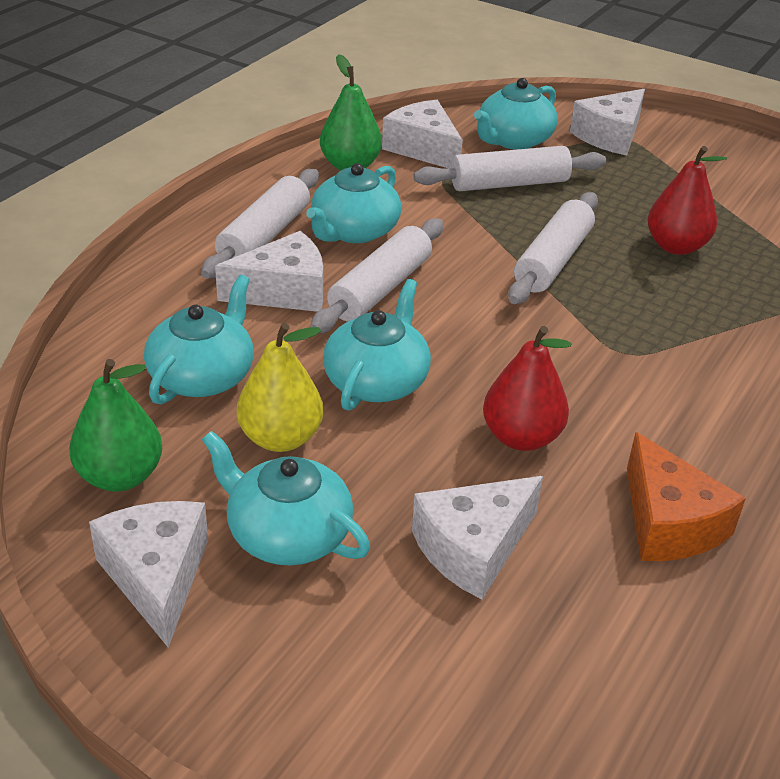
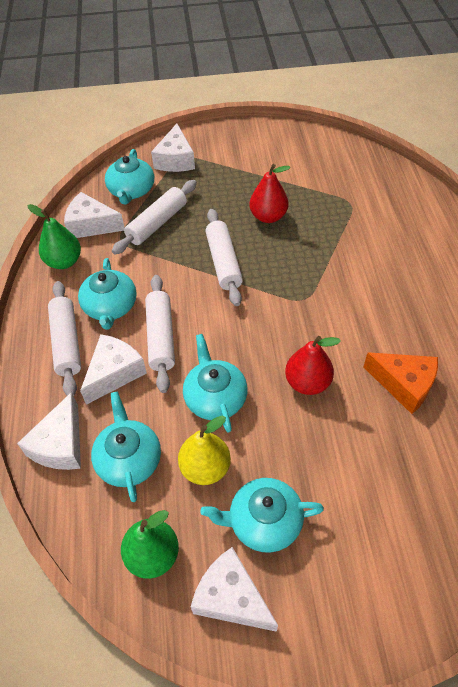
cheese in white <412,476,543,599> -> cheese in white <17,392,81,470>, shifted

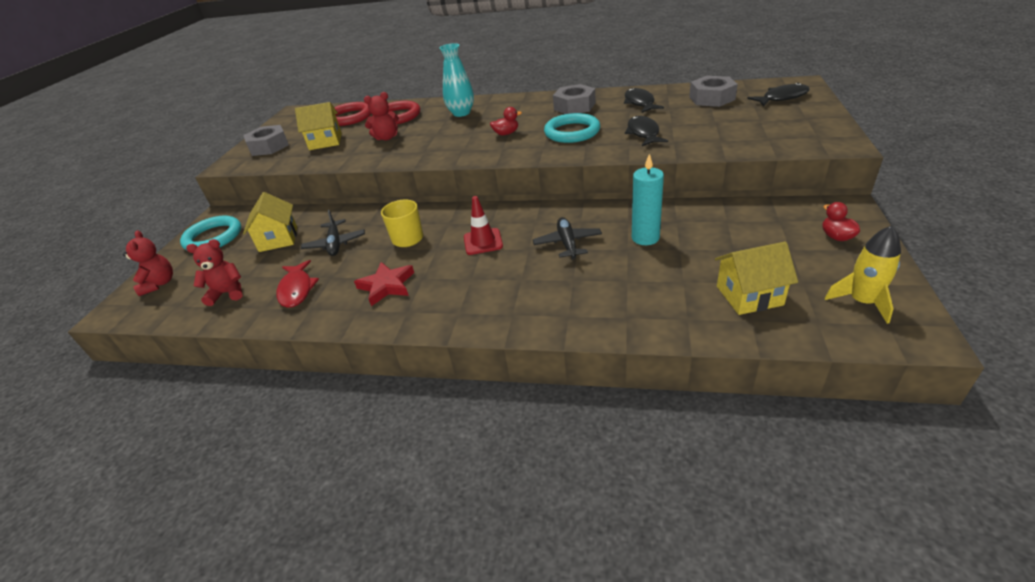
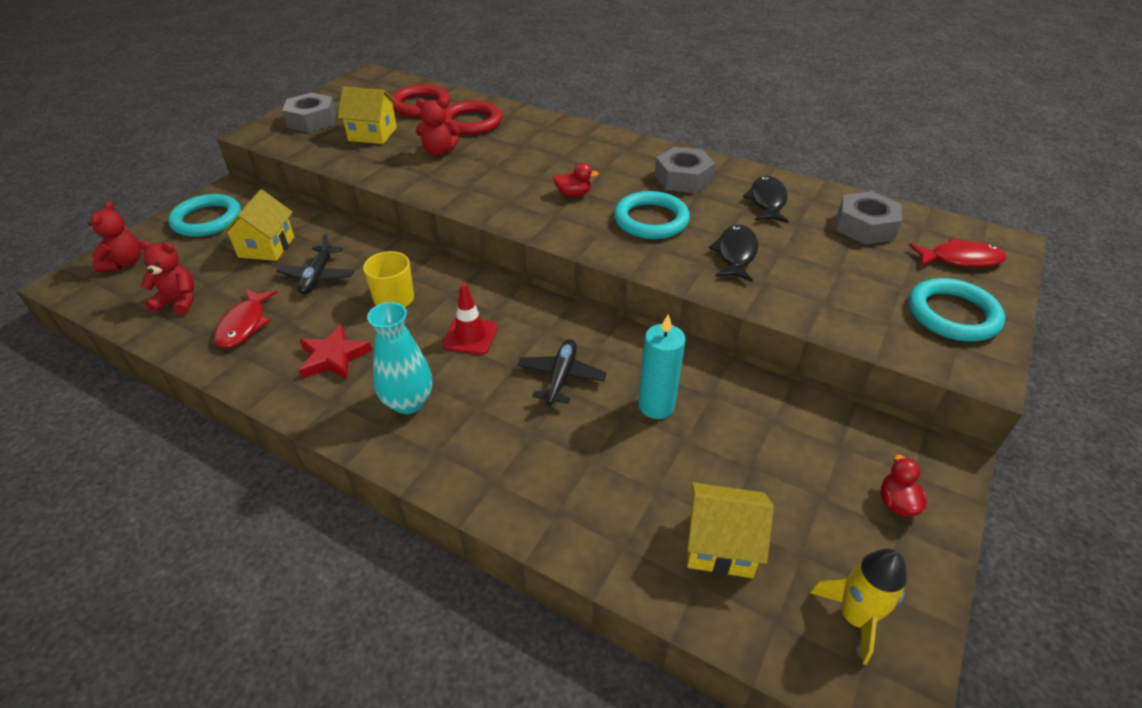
vase in turquoise <439,43,474,117> -> vase in turquoise <367,302,432,414>, shifted
fish in black <748,83,810,106> -> fish in red <909,238,1007,267>
none -> ring in turquoise <908,278,1005,341>

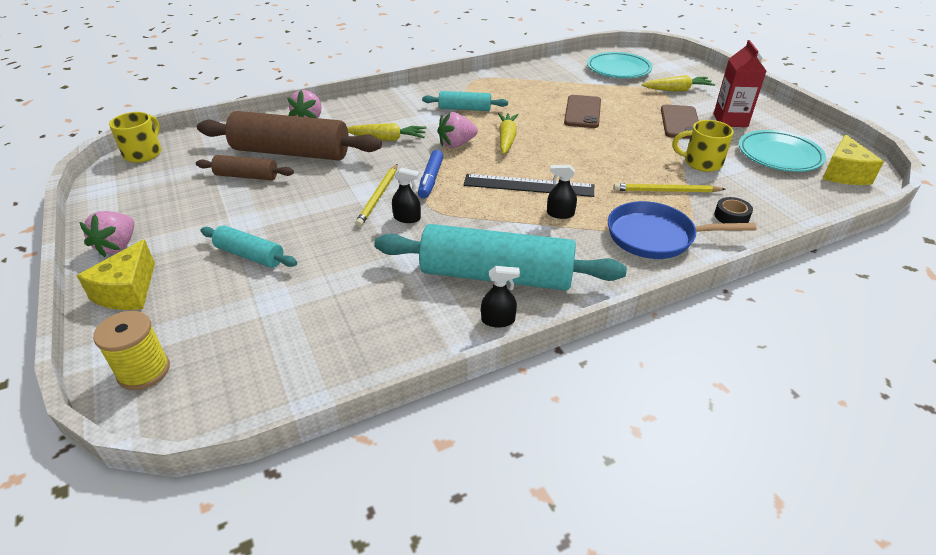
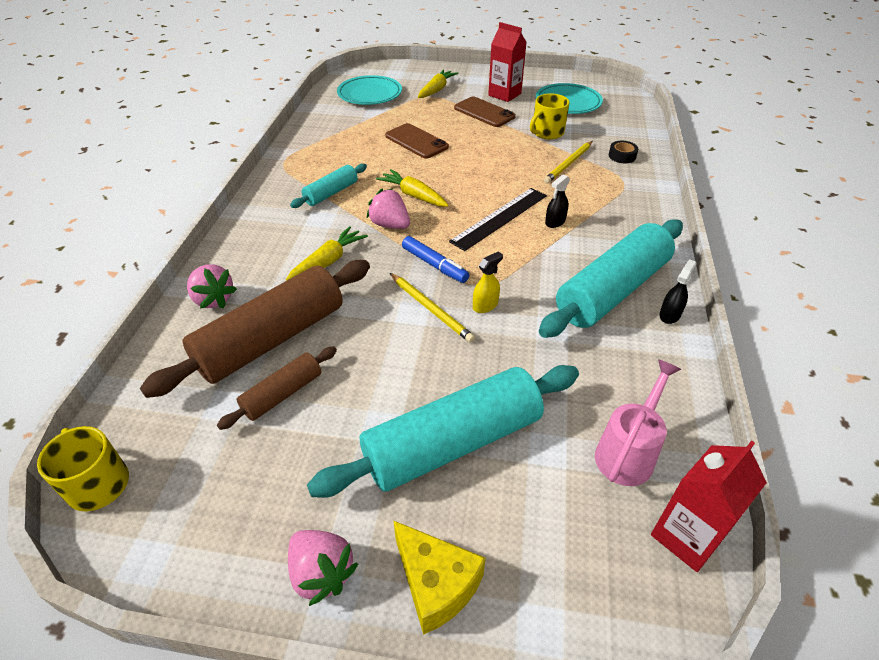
spool in yellow <93,311,170,390> -> none
rolling pin in turquoise <201,225,297,268> -> rolling pin in turquoise <307,365,579,498>, x1.98
spray bottle in black <392,167,421,223> -> spray bottle in yellow <473,252,503,313>
strawberry in pink <437,112,478,148> -> strawberry in pink <367,188,410,229>, 120 degrees clockwise
pan in blue <608,201,756,259> -> none
cheese in yellow <822,134,884,185> -> none
none -> watering can in pink <595,359,681,486>
none -> carton in red <651,441,767,572>

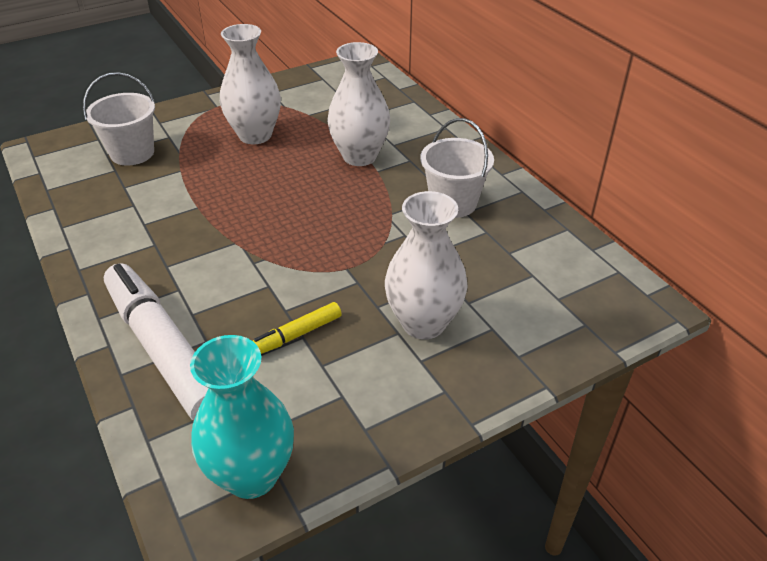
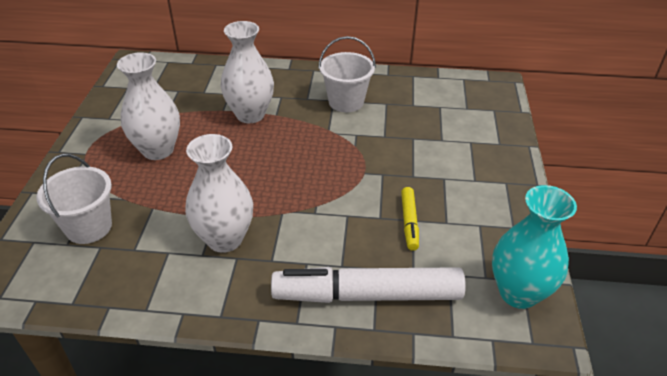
vase in white <385,191,468,339> -> vase in white <185,134,253,253>, shifted

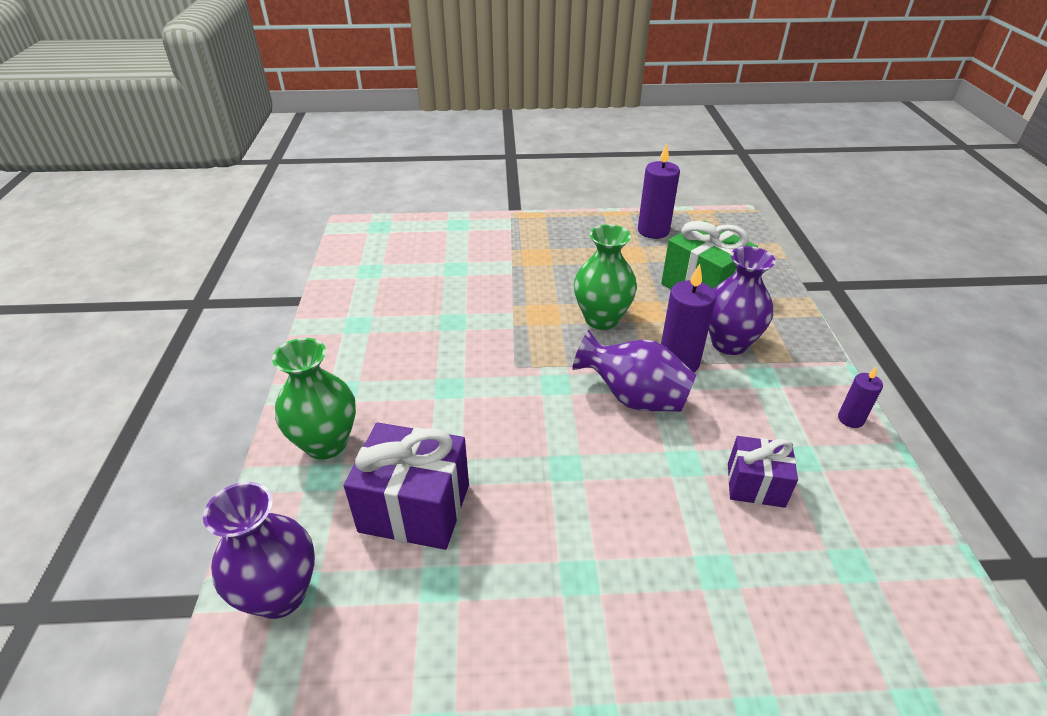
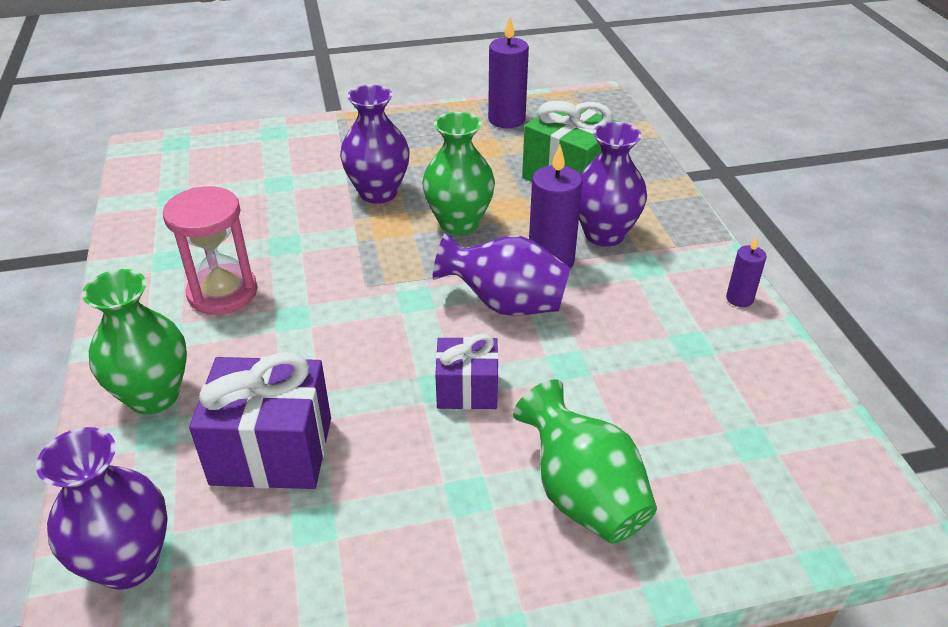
gift in purple <728,436,798,508> -> gift in purple <435,334,499,410>, shifted
none -> hourglass in pink <163,186,257,315>
none -> vase in purple <340,85,410,204>
none -> vase in green <513,379,657,544>

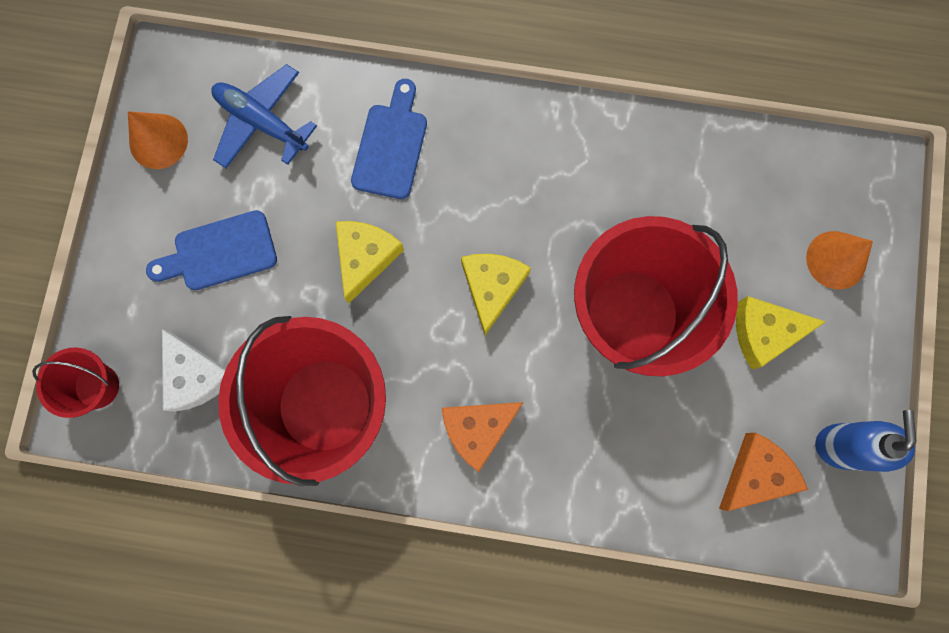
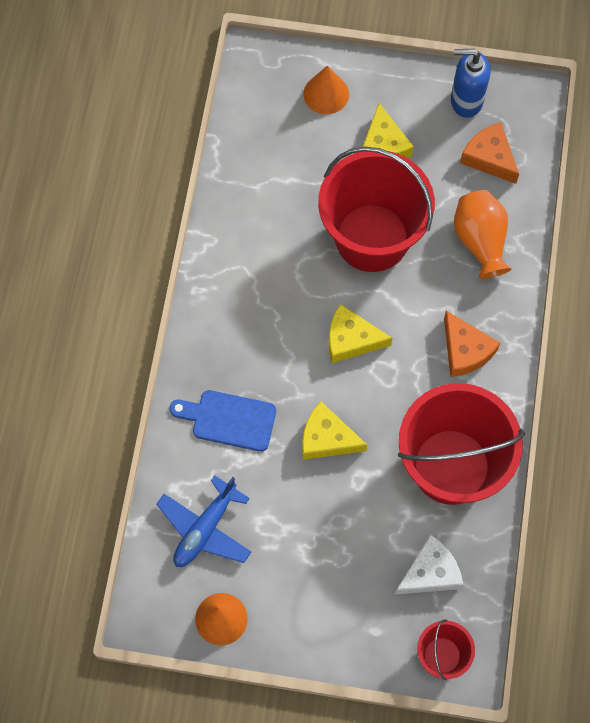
cutting board in blue <146,210,277,291> -> none
none -> vase in orange <454,190,512,279>

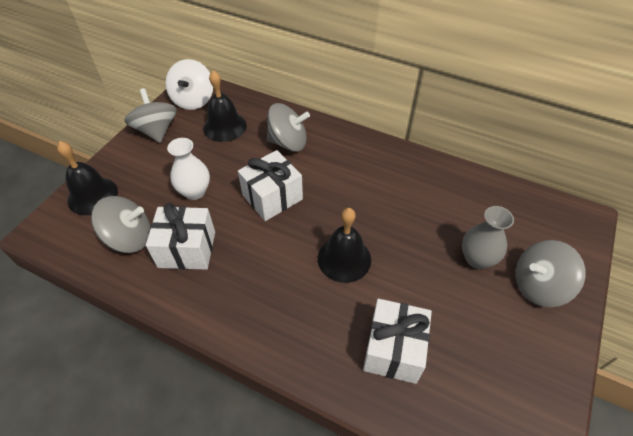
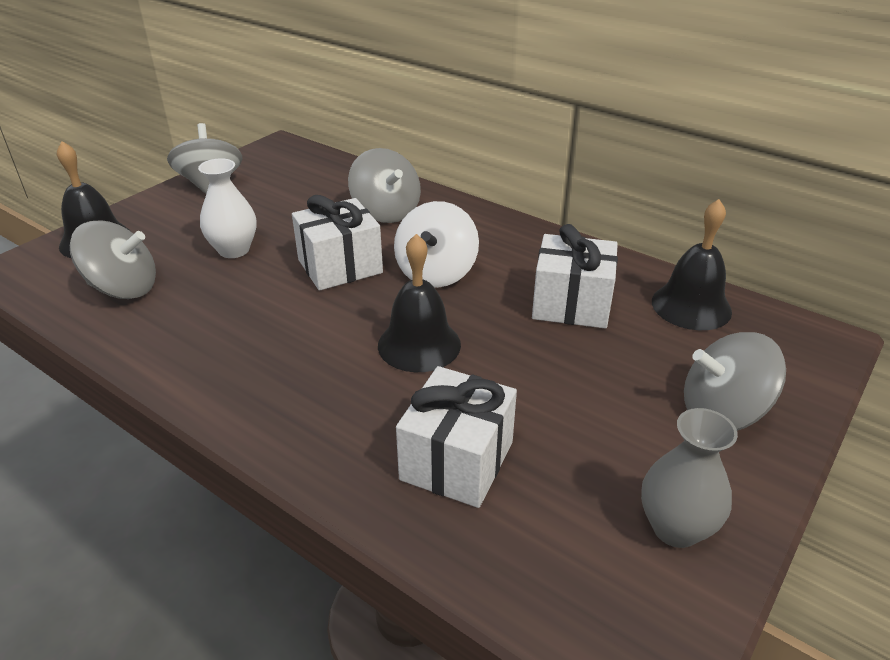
gift in white <146,203,215,270> -> gift in white <532,224,618,328>, shifted
spinning top in white <165,59,213,110> -> spinning top in white <394,201,479,288>, shifted
bell in black <203,70,247,142> -> bell in black <652,199,732,330>, shifted
spinning top in grey <267,103,310,152> -> spinning top in grey <348,148,421,223>, 45 degrees clockwise
vase in grey <462,206,514,269> -> vase in grey <641,408,738,548>, shifted

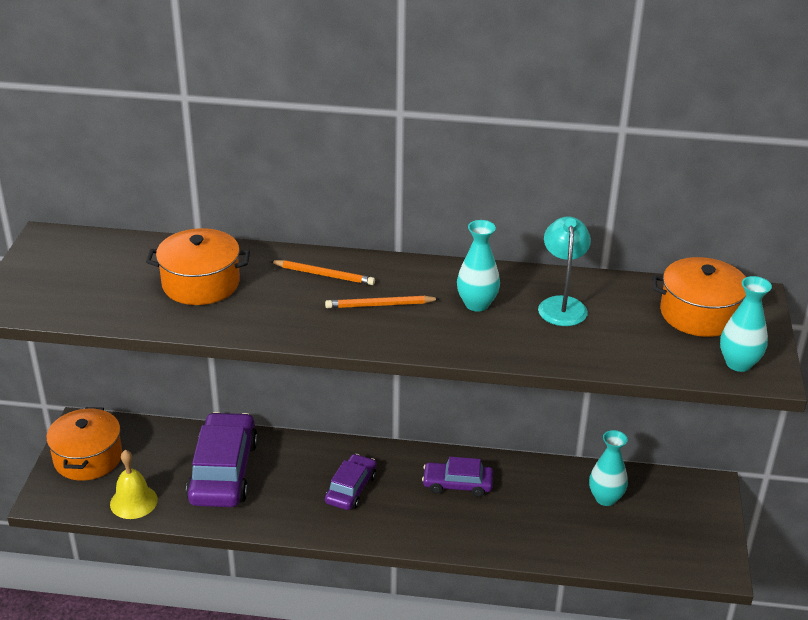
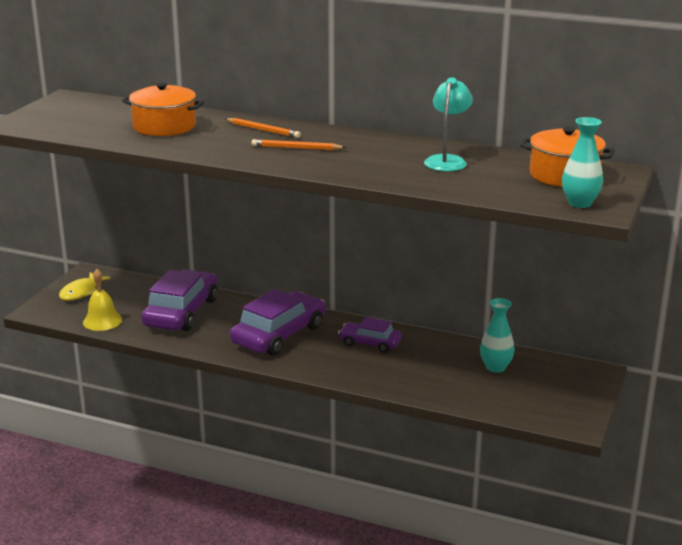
pot in orange <46,407,122,481> -> fish in yellow <59,272,110,301>
car in purple <325,454,377,510> -> car in purple <230,289,325,356>, x1.77
vase in turquoise <457,220,500,312> -> none

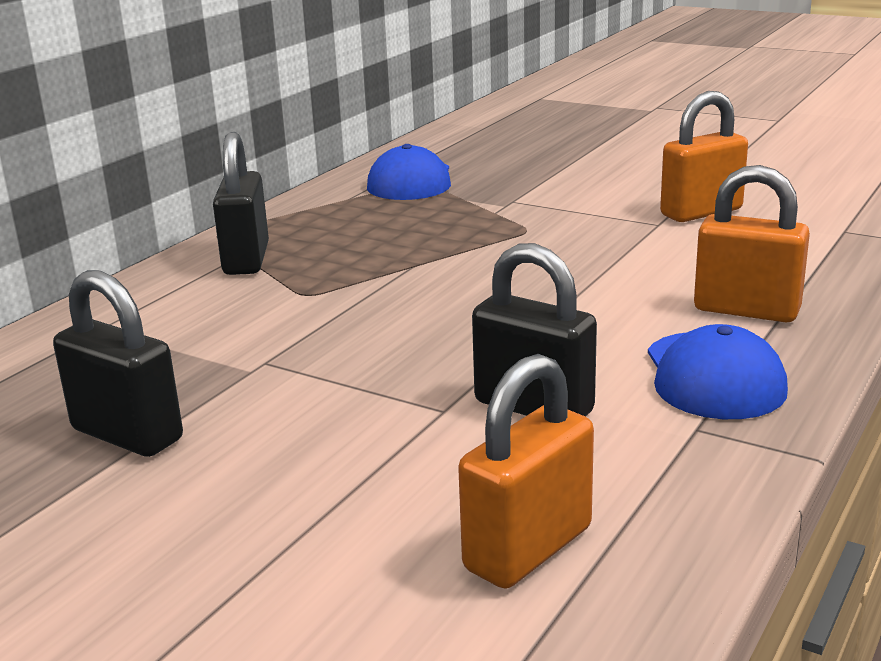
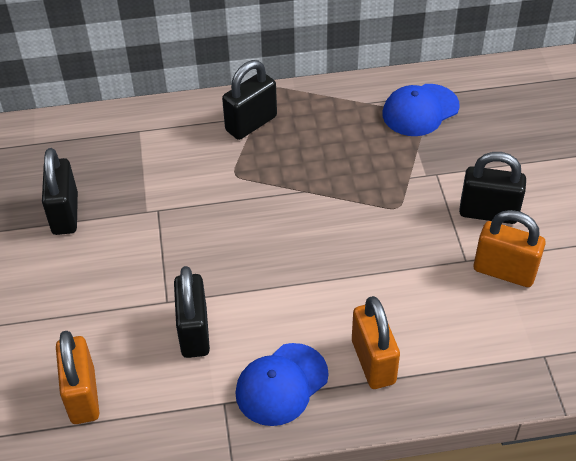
padlock in orange <458,354,594,589> -> padlock in orange <56,331,99,424>, 75 degrees clockwise
none -> padlock in black <459,152,526,224>

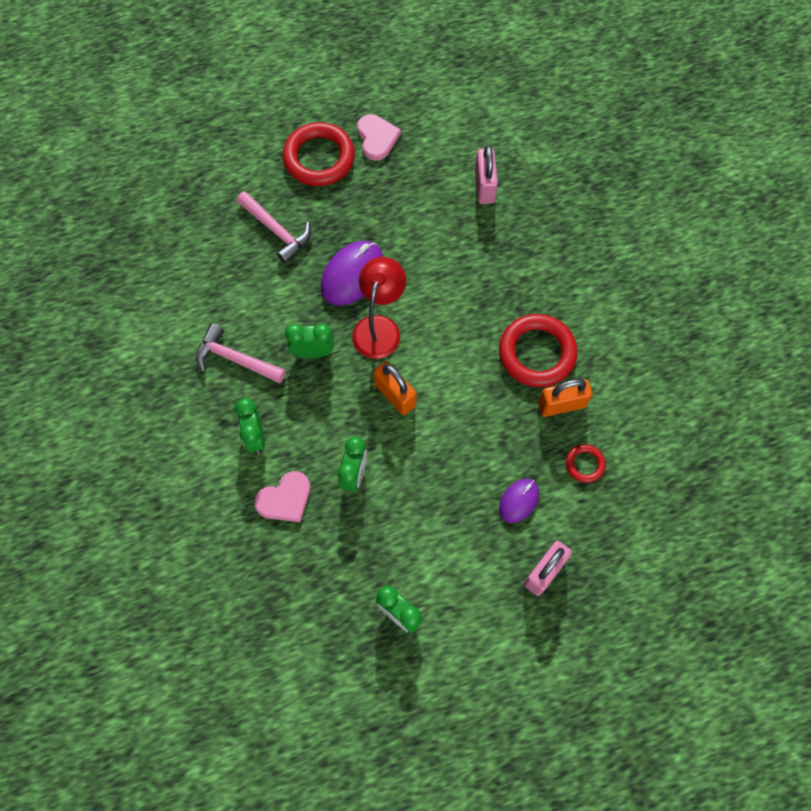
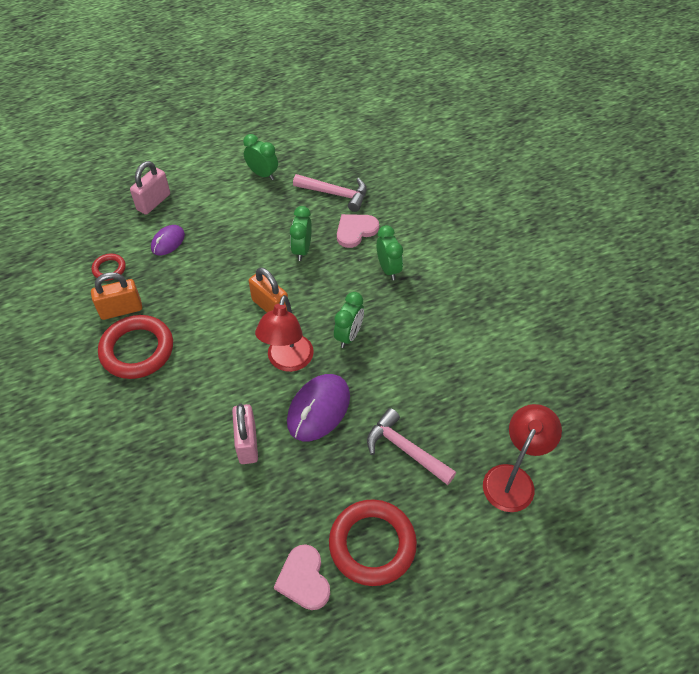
hammer in pink <196,323,286,383> -> hammer in pink <293,174,367,212>, shifted
clock in green <285,323,333,358> -> clock in green <334,292,364,348>, 60 degrees counterclockwise
padlock in pink <475,145,498,204> -> padlock in pink <232,404,258,464>, shifted
none -> lamp in red <483,404,562,512>

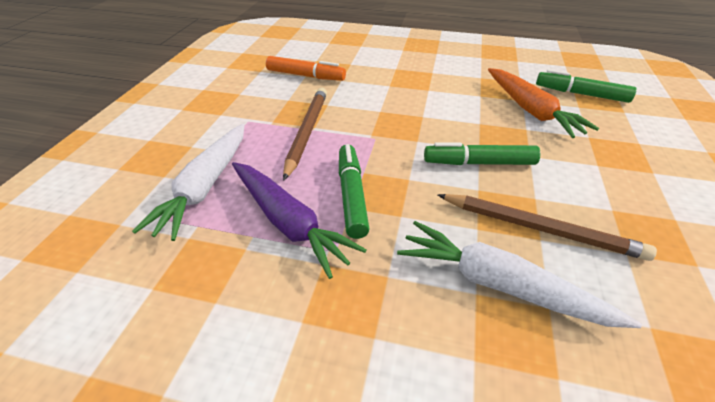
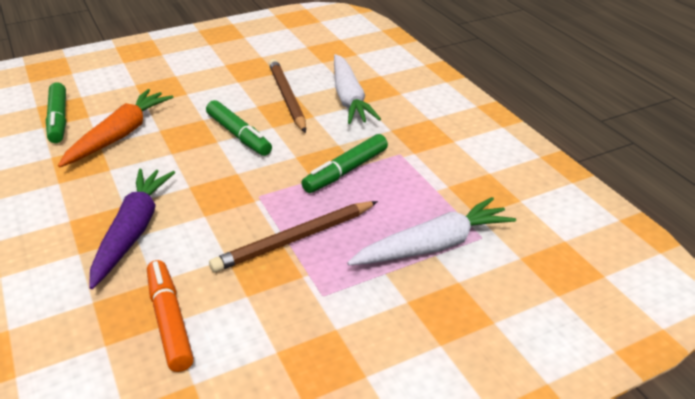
carrot in purple <232,162,367,279> -> carrot in purple <89,169,175,289>, shifted

